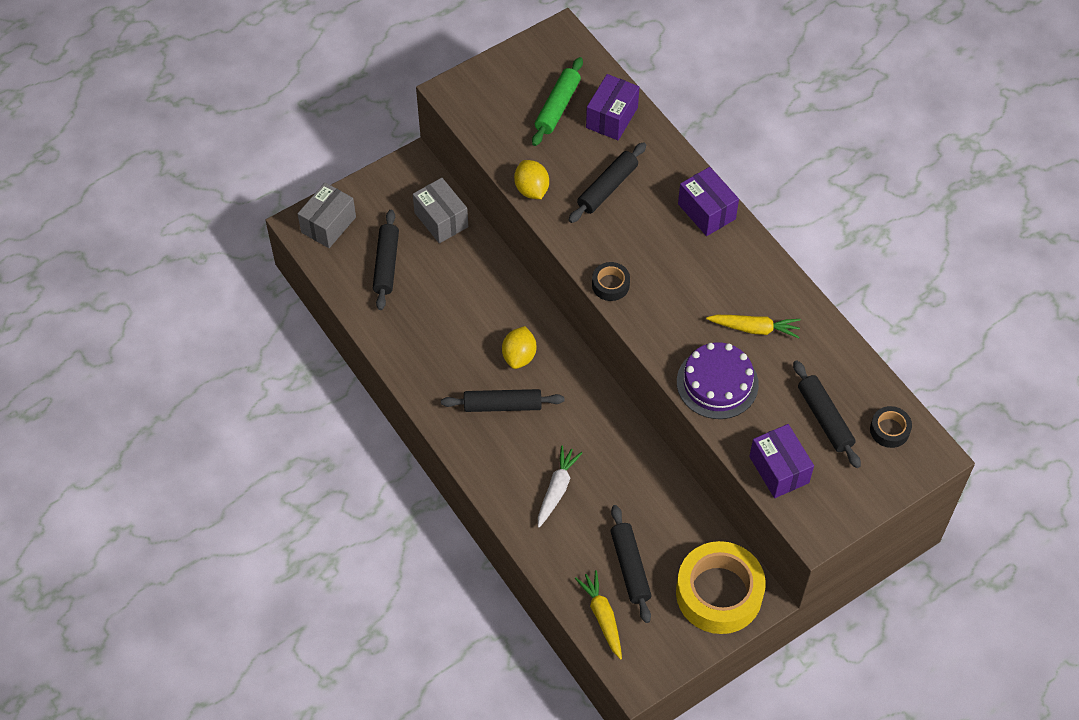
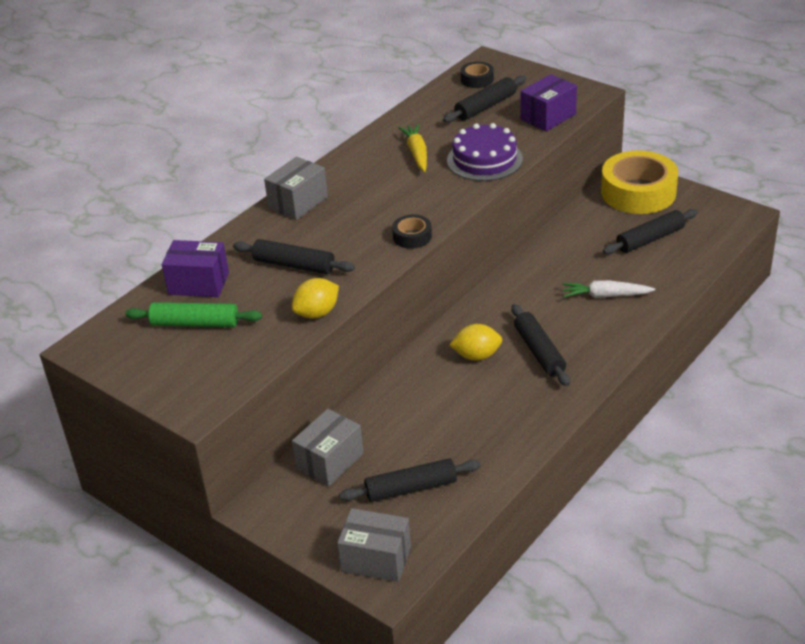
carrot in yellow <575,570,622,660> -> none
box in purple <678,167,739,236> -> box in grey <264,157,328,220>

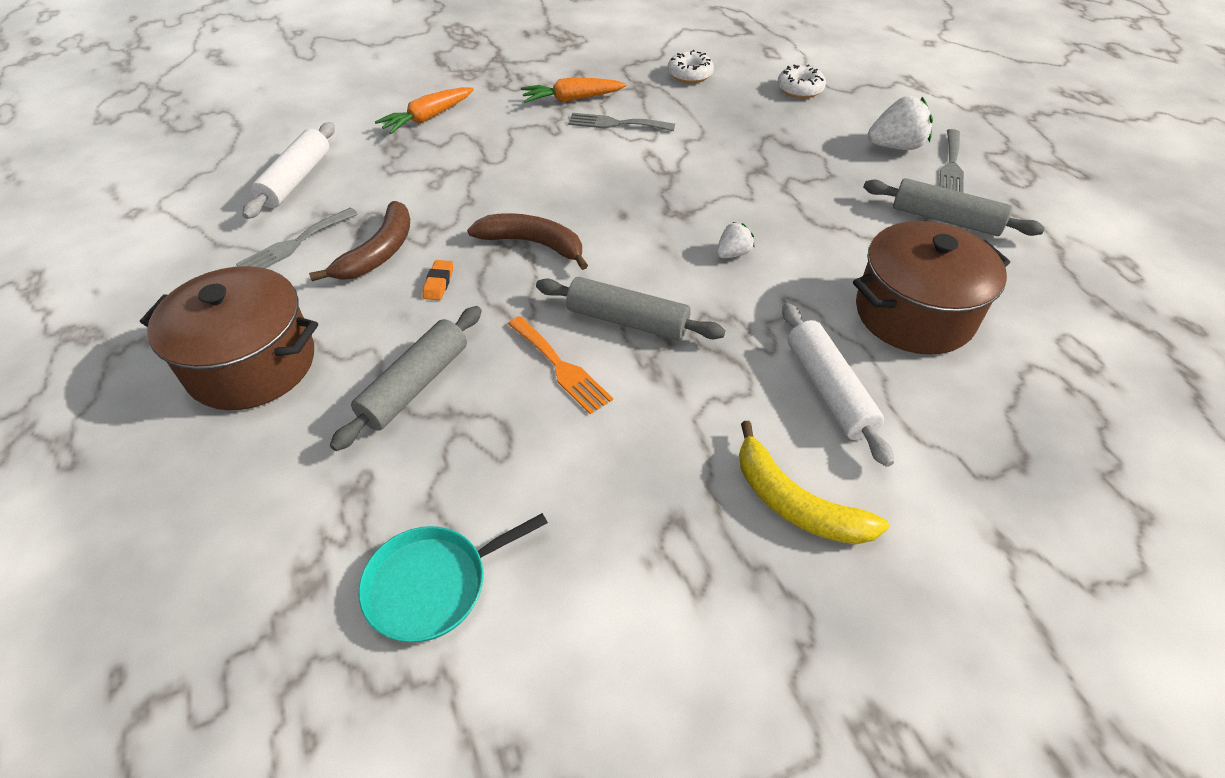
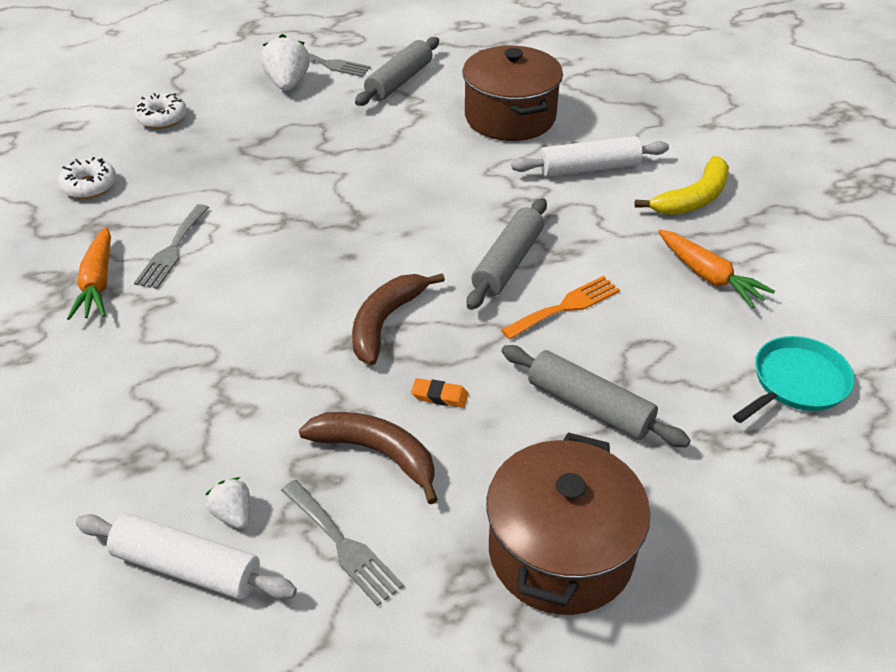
pan in turquoise <358,513,548,642> -> pan in turquoise <733,336,854,423>, 105 degrees counterclockwise
carrot in orange <375,87,474,134> -> carrot in orange <658,230,775,308>, shifted
strawberry in white <717,222,755,258> -> strawberry in white <205,477,250,529>, shifted

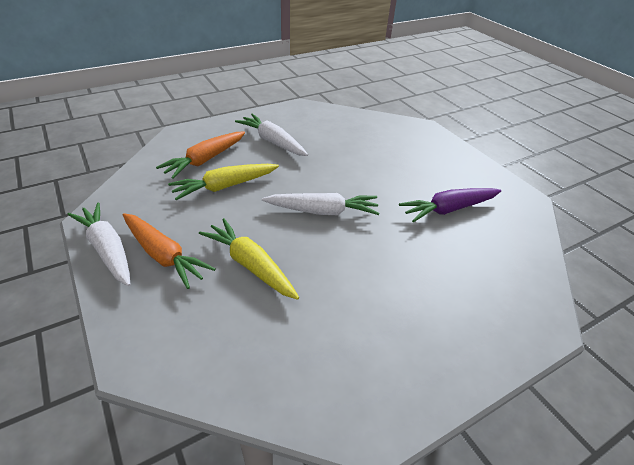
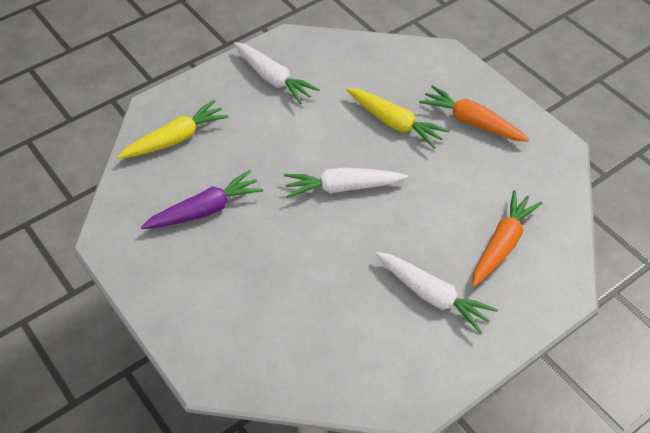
carrot in white <67,202,130,286> -> carrot in white <234,42,320,104>, shifted
carrot in yellow <168,164,279,200> -> carrot in yellow <117,100,229,159>, shifted

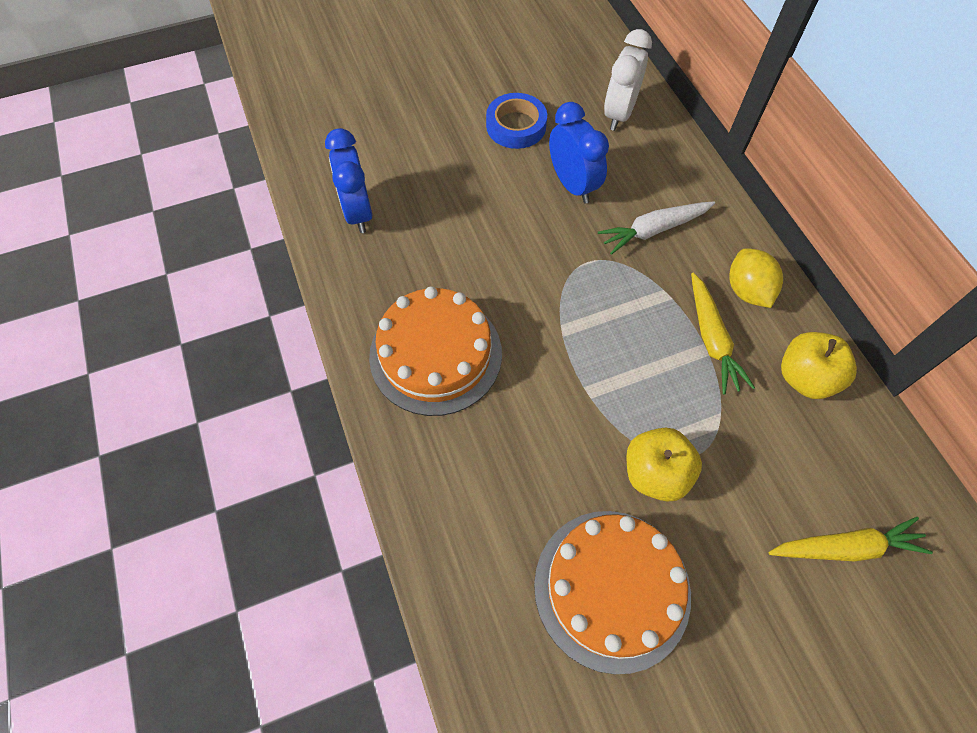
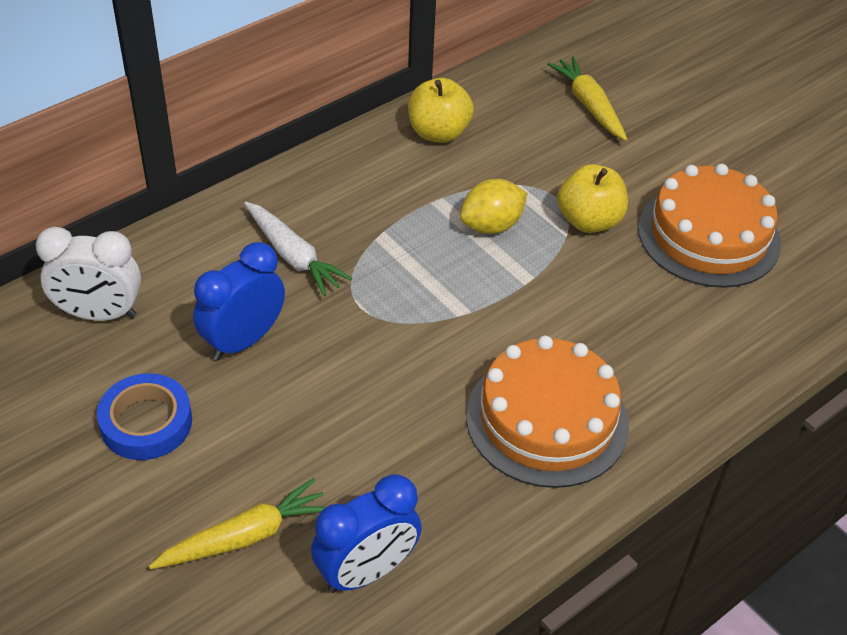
carrot in yellow <691,272,755,394> -> carrot in yellow <149,478,326,569>, shifted
lemon in yellow <729,248,783,308> -> lemon in yellow <460,179,527,234>, shifted

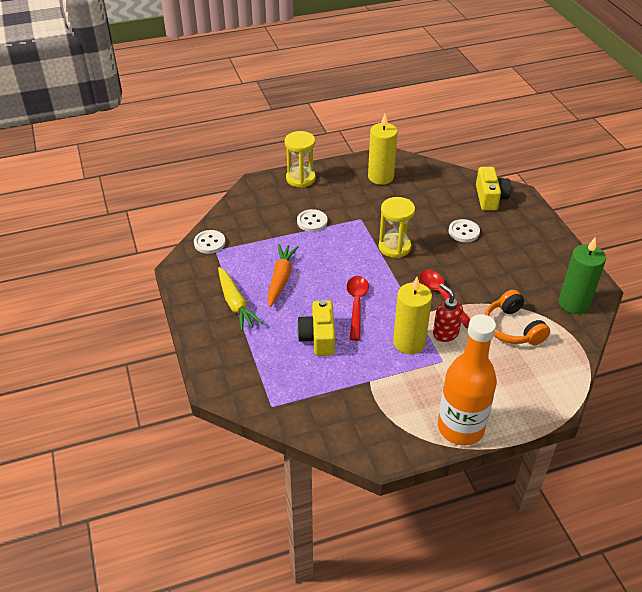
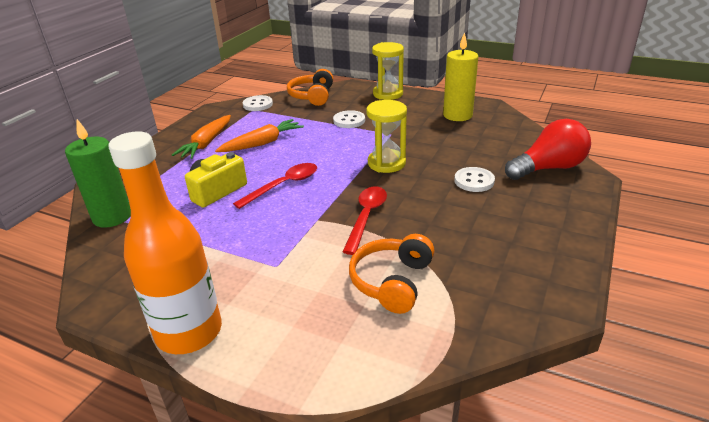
carrot in yellow <218,267,263,331> -> carrot in orange <172,115,231,159>
candle in yellow <393,277,432,354> -> none
soap dispenser in red <433,283,463,342> -> none
camera in yellow <476,167,511,210> -> light bulb in red <505,119,591,180>
candle in green <559,238,606,314> -> candle in green <65,119,131,228>, shifted
none -> headphones in orange <287,69,333,106>

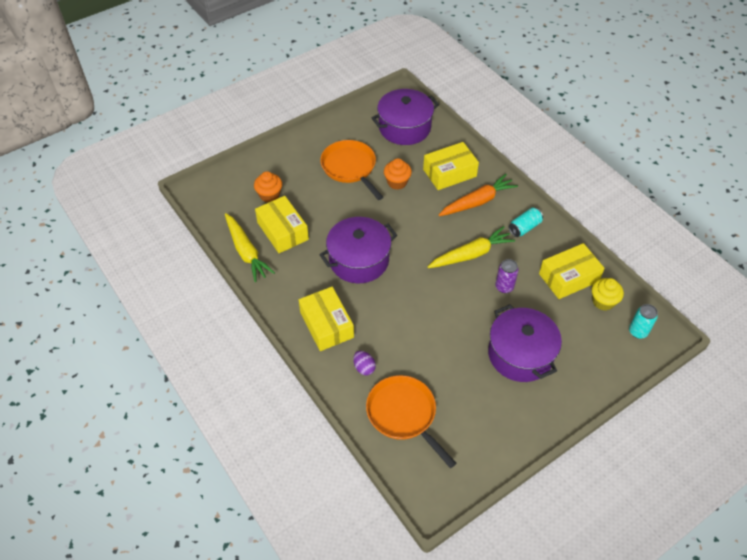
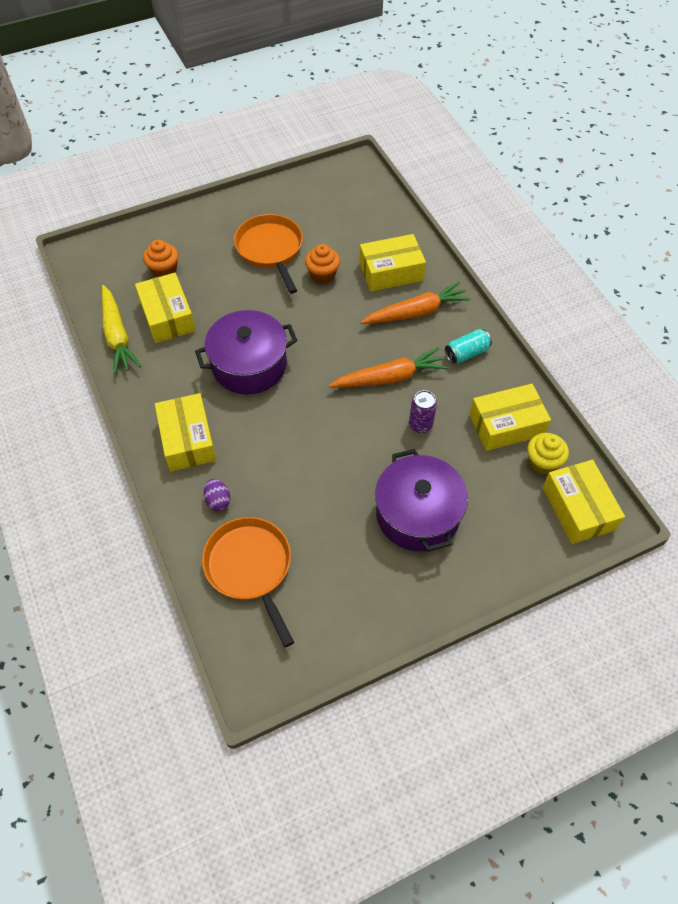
pot in purple <372,89,439,145> -> none
carrot in yellow <428,226,515,268> -> carrot in orange <329,347,448,388>
can in turquoise <629,304,658,338> -> box in yellow <542,460,625,544>

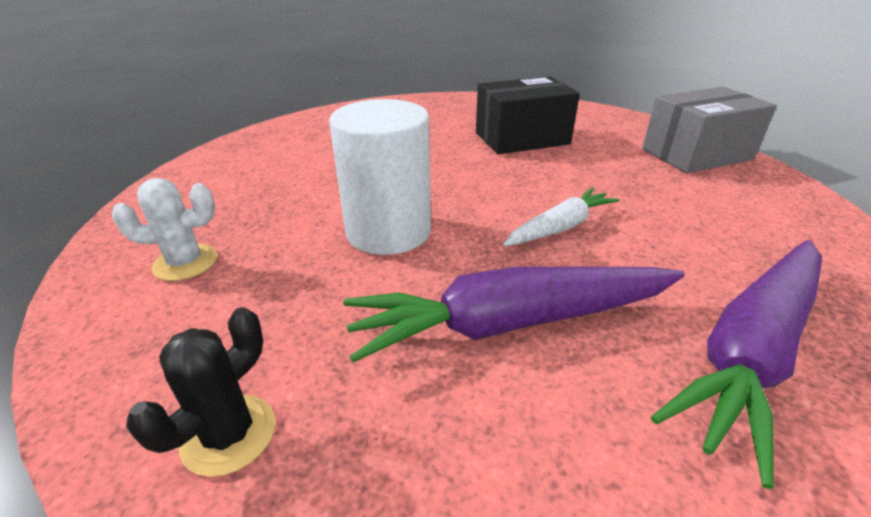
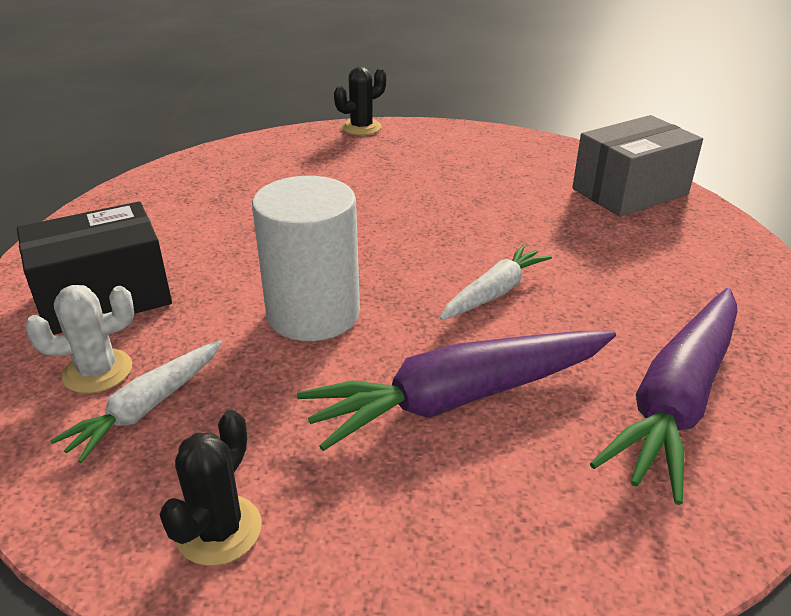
box in black <476,76,580,154> -> box in black <17,201,172,335>, shifted
none -> carrot in white <50,340,222,463>
none -> cactus in black <334,67,386,135>

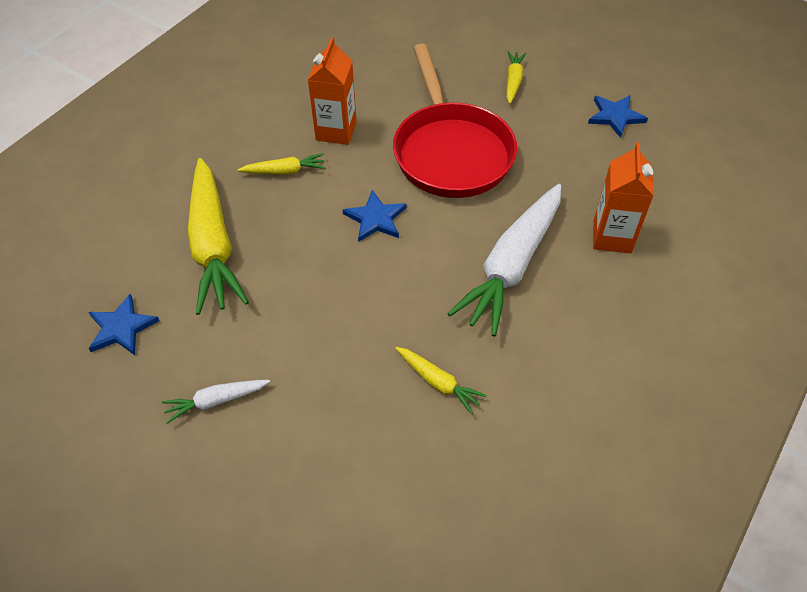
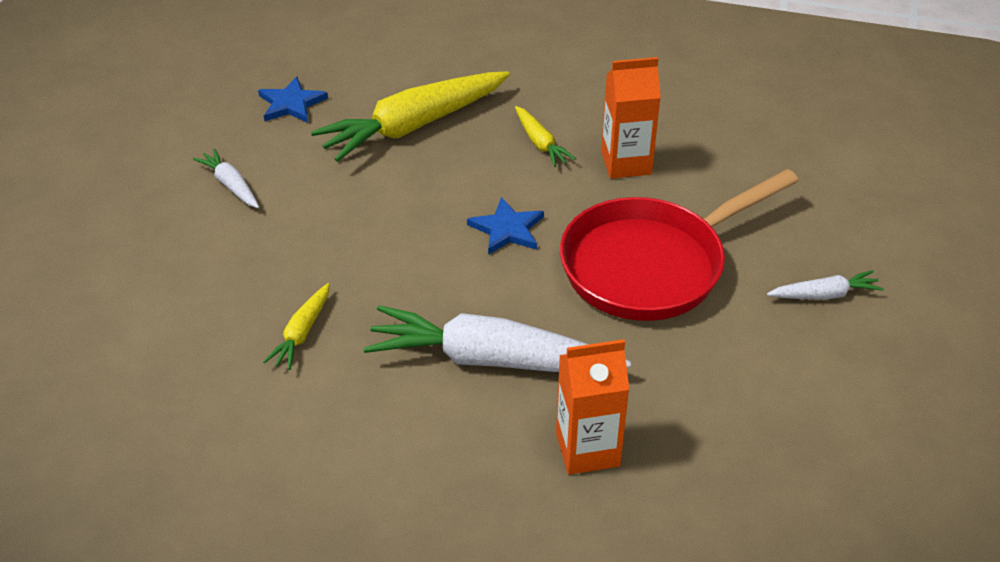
carrot in yellow <506,51,526,104> -> carrot in white <767,270,884,300>
star in blue <588,95,648,138> -> none

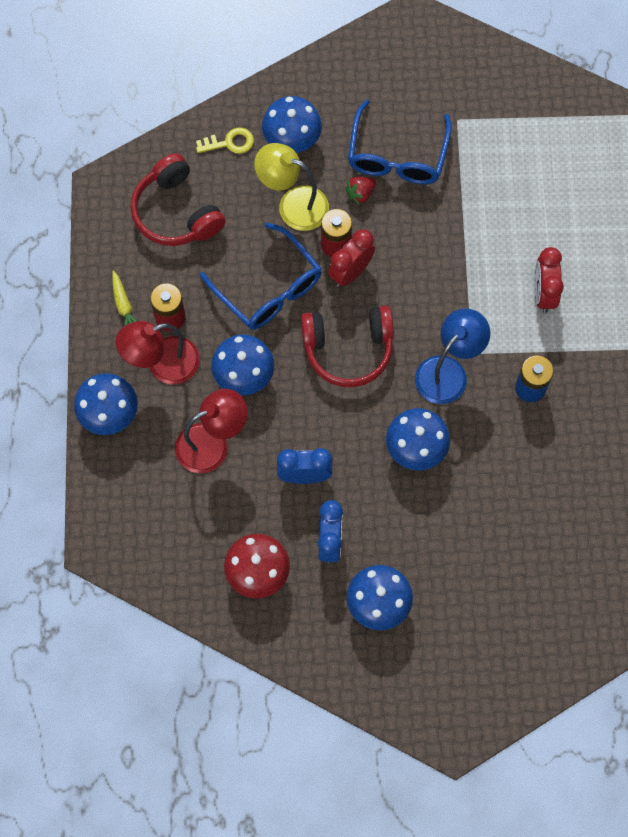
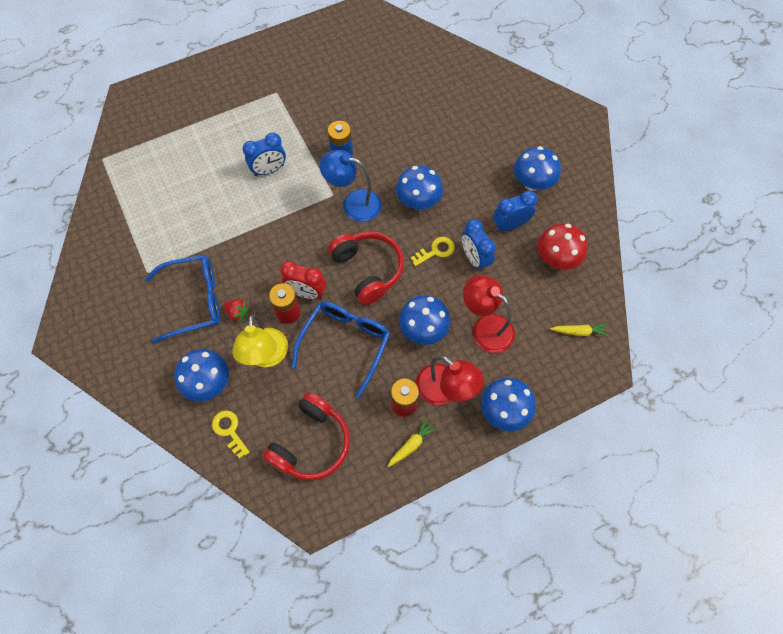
clock in red <534,247,564,313> -> clock in blue <243,133,286,176>
none -> key in yellow <411,237,455,266>
none -> carrot in yellow <550,323,610,337>

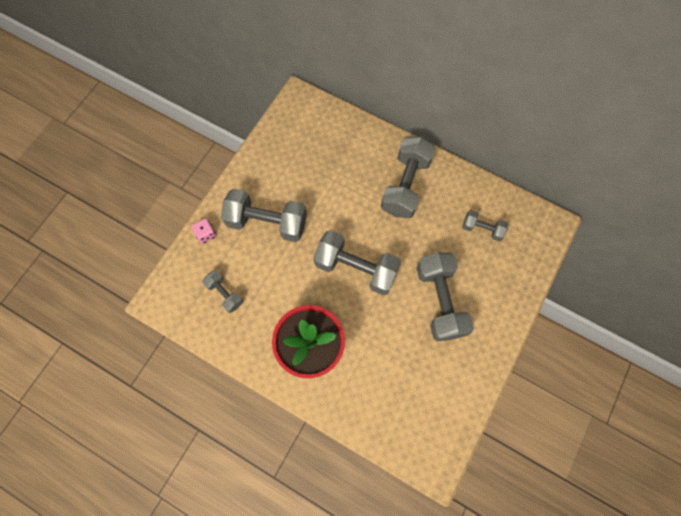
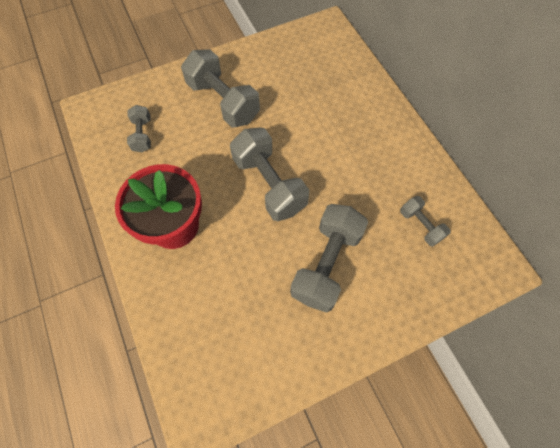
dice in pink <191,218,216,244> -> none
dumbbell in grey <381,137,436,218> -> none

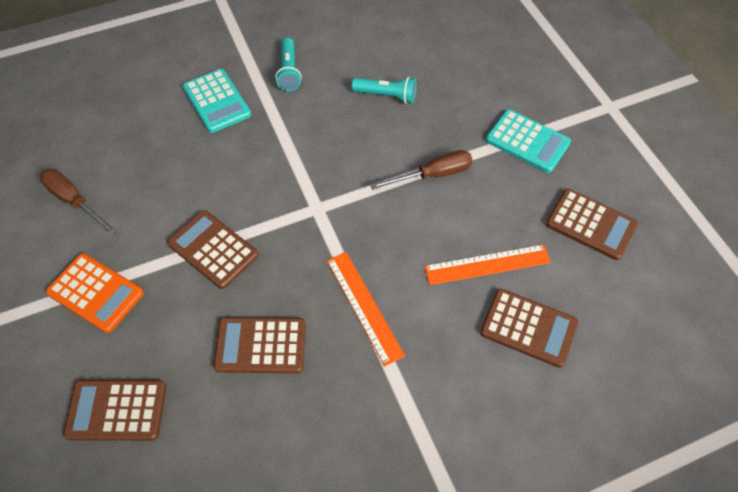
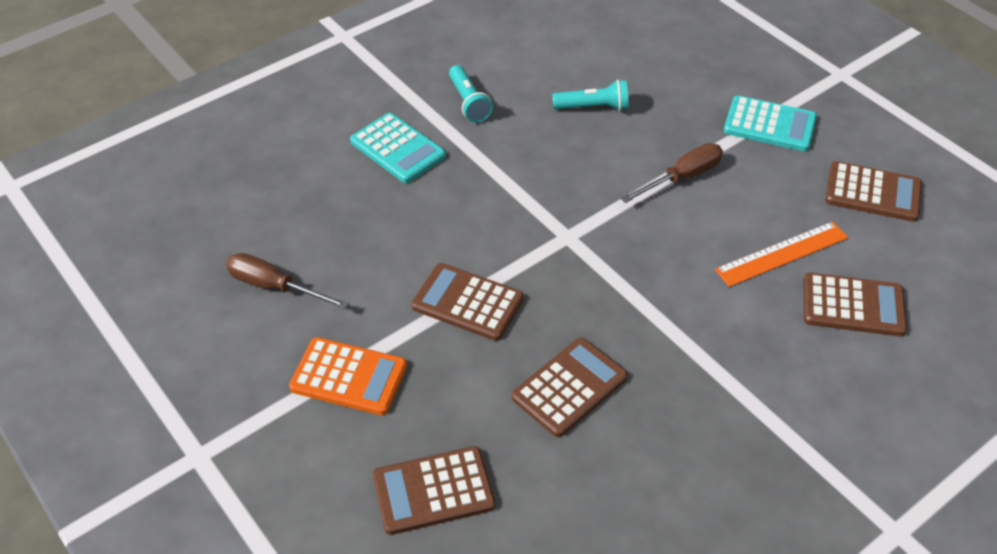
calculator in brown <213,317,306,373> -> calculator in brown <512,338,628,437>, 150 degrees clockwise
ruler in orange <327,252,405,366> -> none

